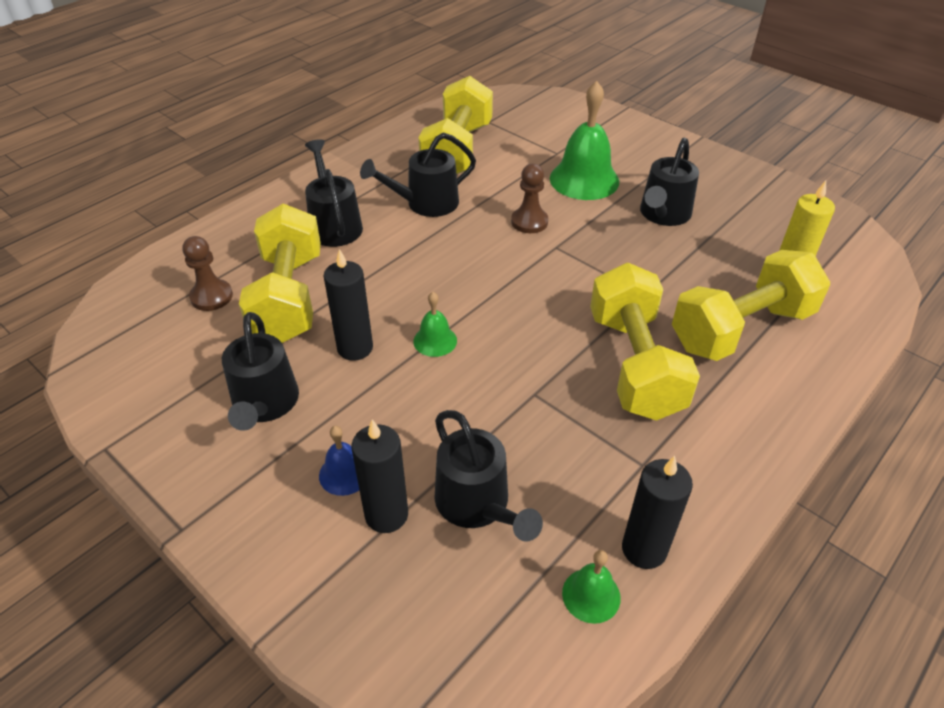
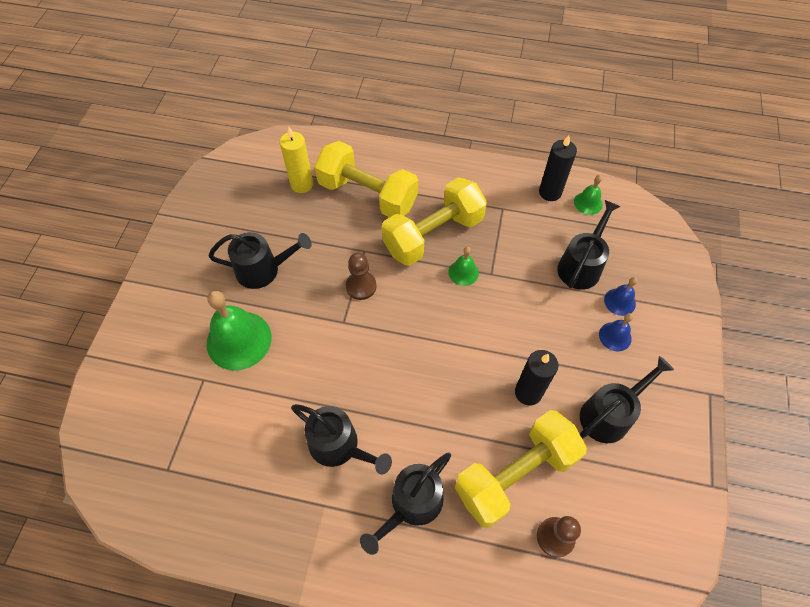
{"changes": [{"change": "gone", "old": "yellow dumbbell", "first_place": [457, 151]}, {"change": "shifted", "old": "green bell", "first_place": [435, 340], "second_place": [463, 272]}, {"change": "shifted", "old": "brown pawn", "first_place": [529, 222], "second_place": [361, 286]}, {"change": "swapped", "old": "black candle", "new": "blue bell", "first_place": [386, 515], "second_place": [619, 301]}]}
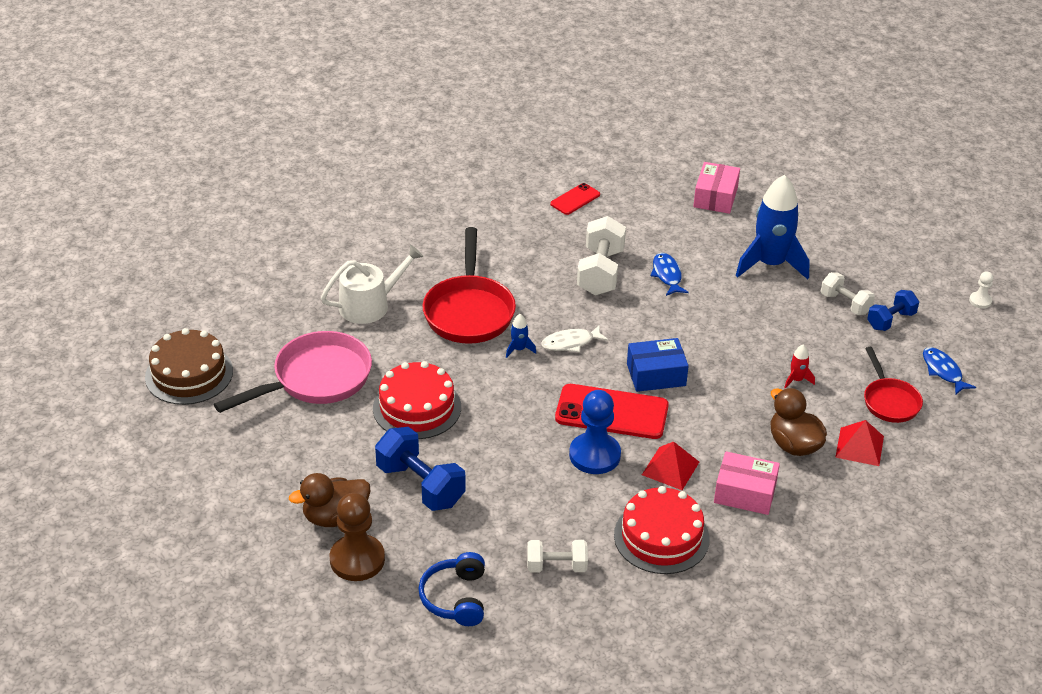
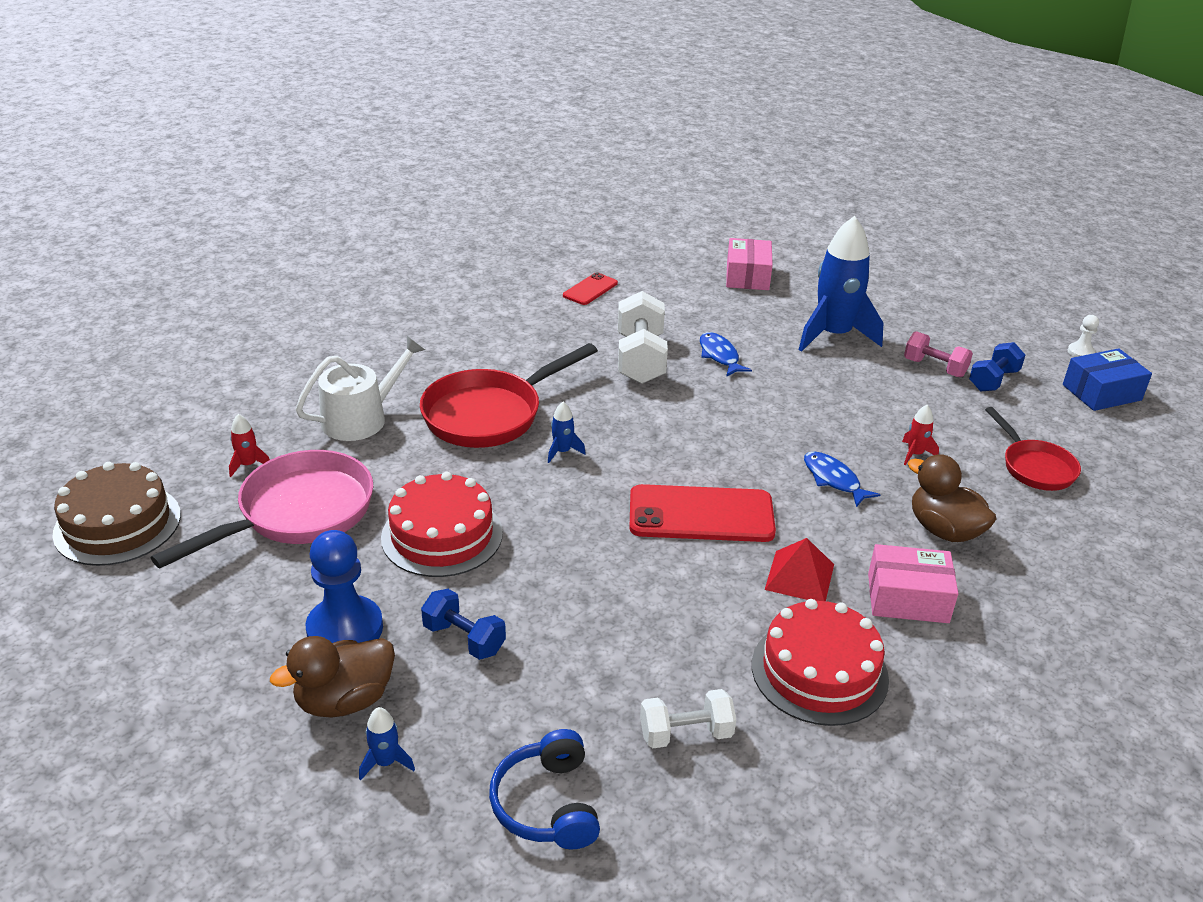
{"changes": [{"change": "gone", "old": "white fish", "first_place": [571, 343]}, {"change": "gone", "old": "red pyramid", "first_place": [859, 446]}, {"change": "new", "new": "red rocket", "second_place": [248, 465]}, {"change": "shifted", "old": "blue pawn", "first_place": [594, 455], "second_place": [345, 629]}, {"change": "shifted", "old": "blue box", "first_place": [656, 374], "second_place": [1101, 392]}, {"change": "shifted", "old": "blue fish", "first_place": [943, 371], "second_place": [833, 479]}, {"change": "swapped", "old": "brown pawn", "new": "blue rocket", "first_place": [357, 559], "second_place": [385, 762]}, {"change": "repainted", "old": "white dumbbell", "new": "pink dumbbell", "first_place": [845, 304], "second_place": [934, 368]}, {"change": "rotated", "old": "red pan", "first_place": [469, 311], "second_place": [490, 414], "degrees": 60}, {"change": "scaled", "old": "blue dumbbell", "first_place": [420, 485], "second_place": [464, 639], "factor": 0.61}]}
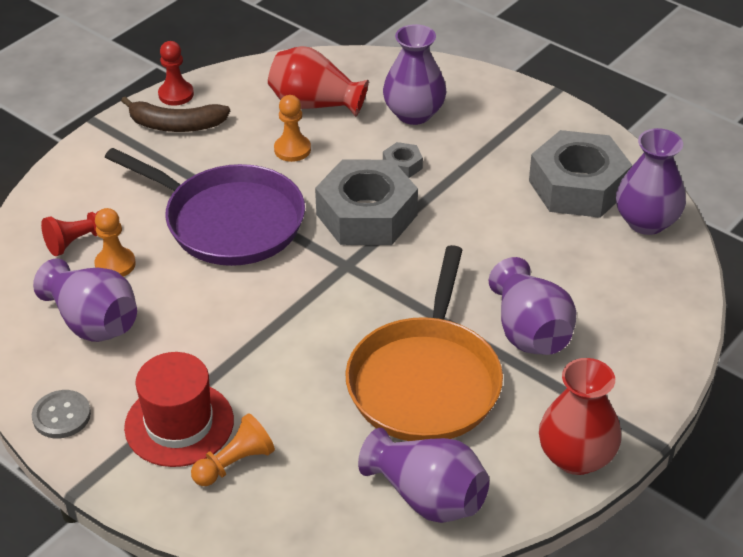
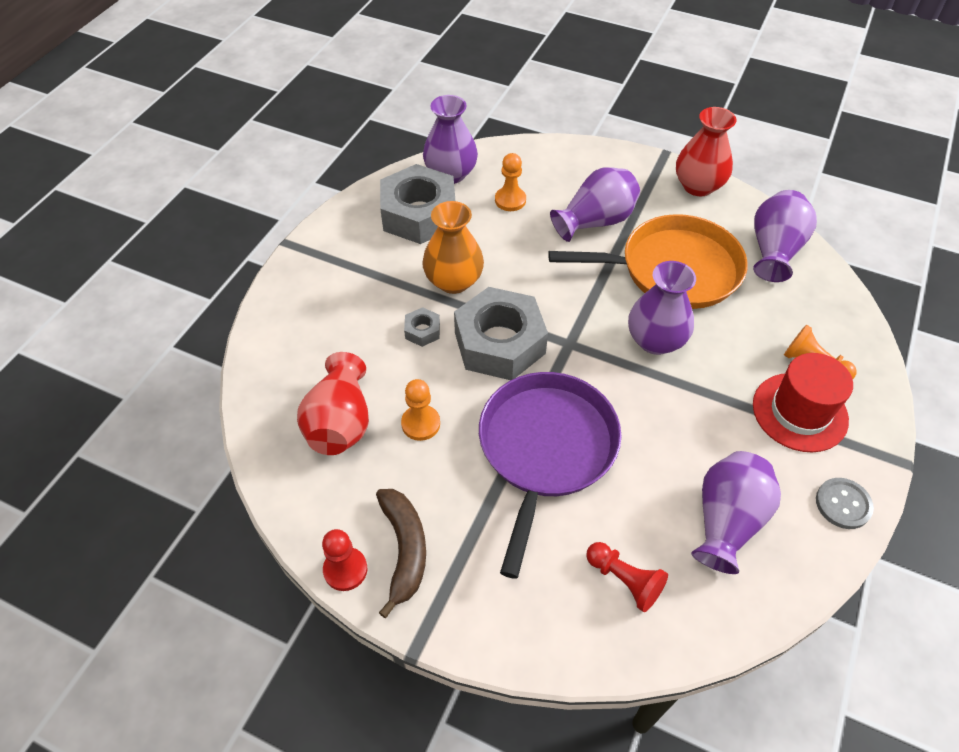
{"changes": [{"change": "new", "new": "orange vase", "second_place": [453, 281]}, {"change": "shifted", "old": "orange pawn", "first_place": [115, 264], "second_place": [510, 200]}, {"change": "shifted", "old": "purple vase", "first_place": [414, 114], "second_place": [655, 340]}]}
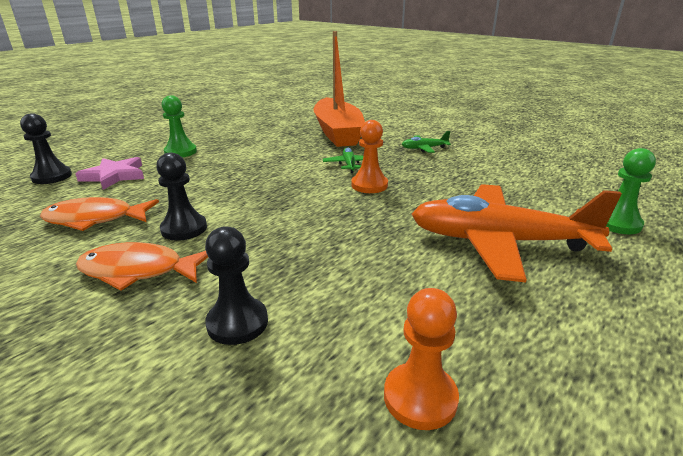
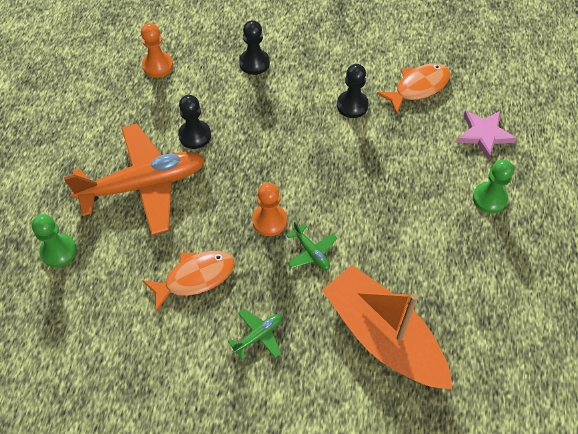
{"changes": [{"change": "shifted", "old": "black pawn", "first_place": [52, 176], "second_place": [194, 135]}, {"change": "shifted", "old": "orange fish", "first_place": [138, 271], "second_place": [195, 277]}]}
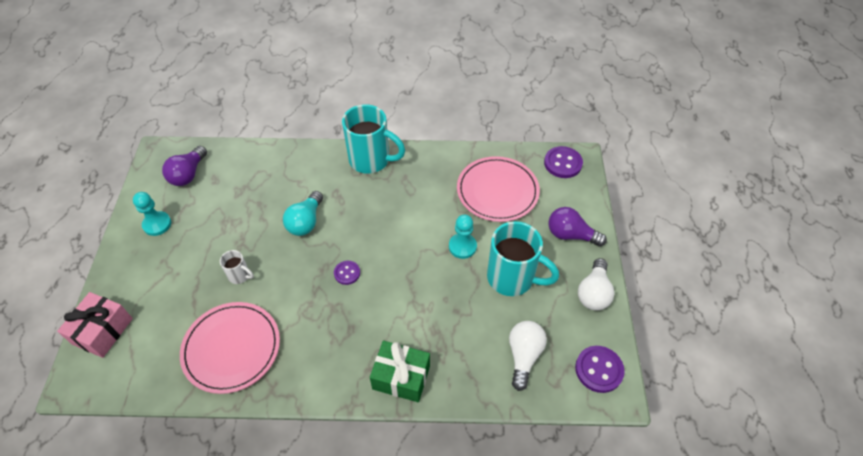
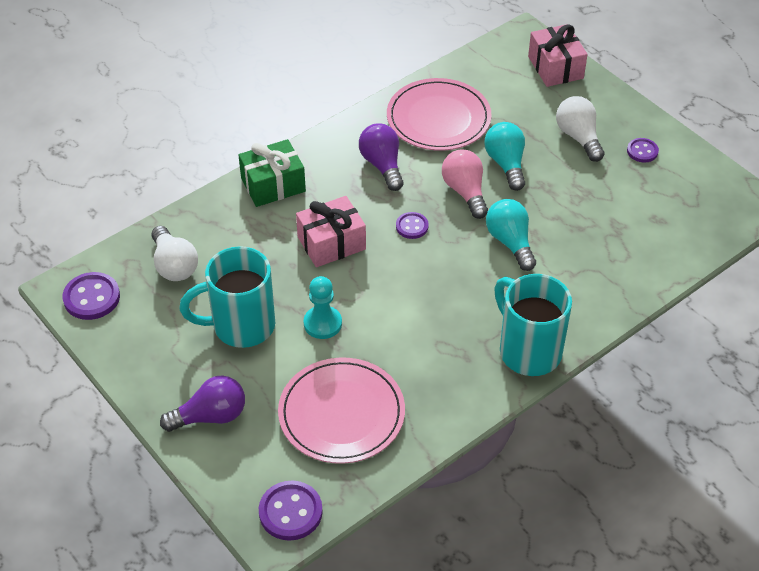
{"changes": [{"change": "new", "new": "pink gift", "second_place": [331, 243]}, {"change": "new", "new": "pink light bulb", "second_place": [465, 192]}, {"change": "shifted", "old": "purple light bulb", "first_place": [188, 174], "second_place": [382, 165]}, {"change": "shifted", "old": "white light bulb", "first_place": [593, 293], "second_place": [578, 137]}, {"change": "swapped", "old": "turquoise pawn", "new": "purple button", "first_place": [157, 224], "second_place": [642, 151]}, {"change": "swapped", "old": "white mug", "new": "turquoise light bulb", "first_place": [240, 275], "second_place": [506, 164]}, {"change": "rotated", "old": "turquoise mug", "first_place": [371, 160], "second_place": [528, 350], "degrees": 75}]}
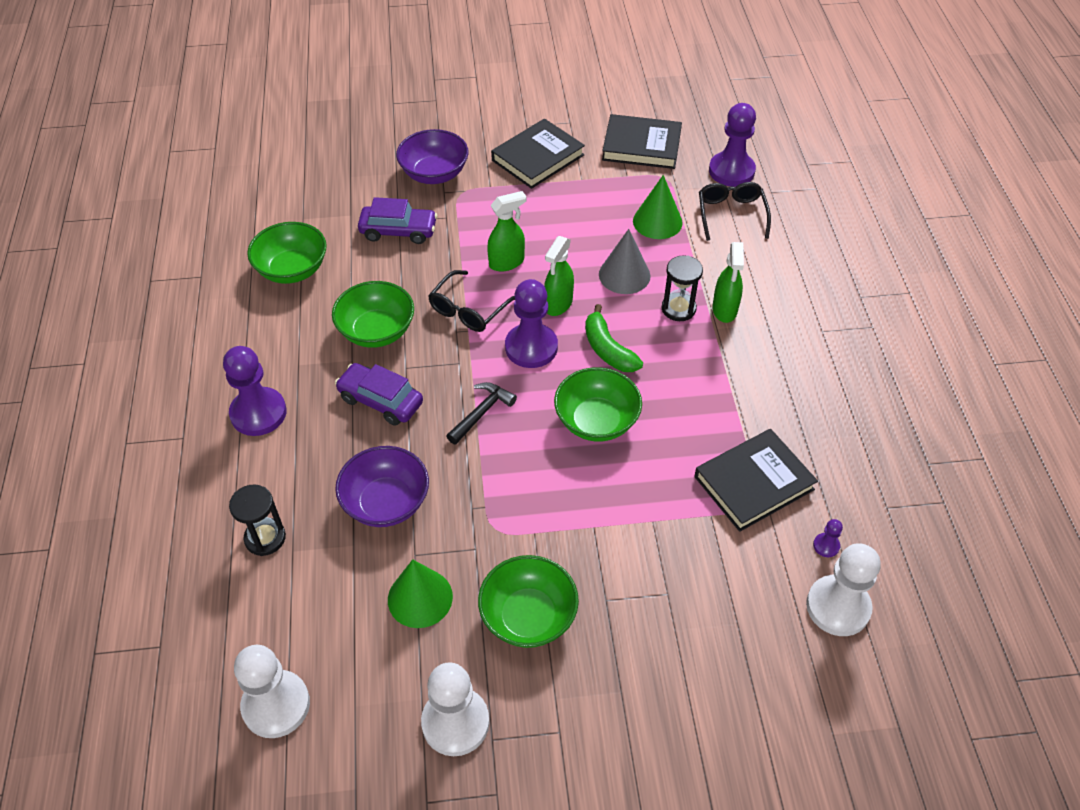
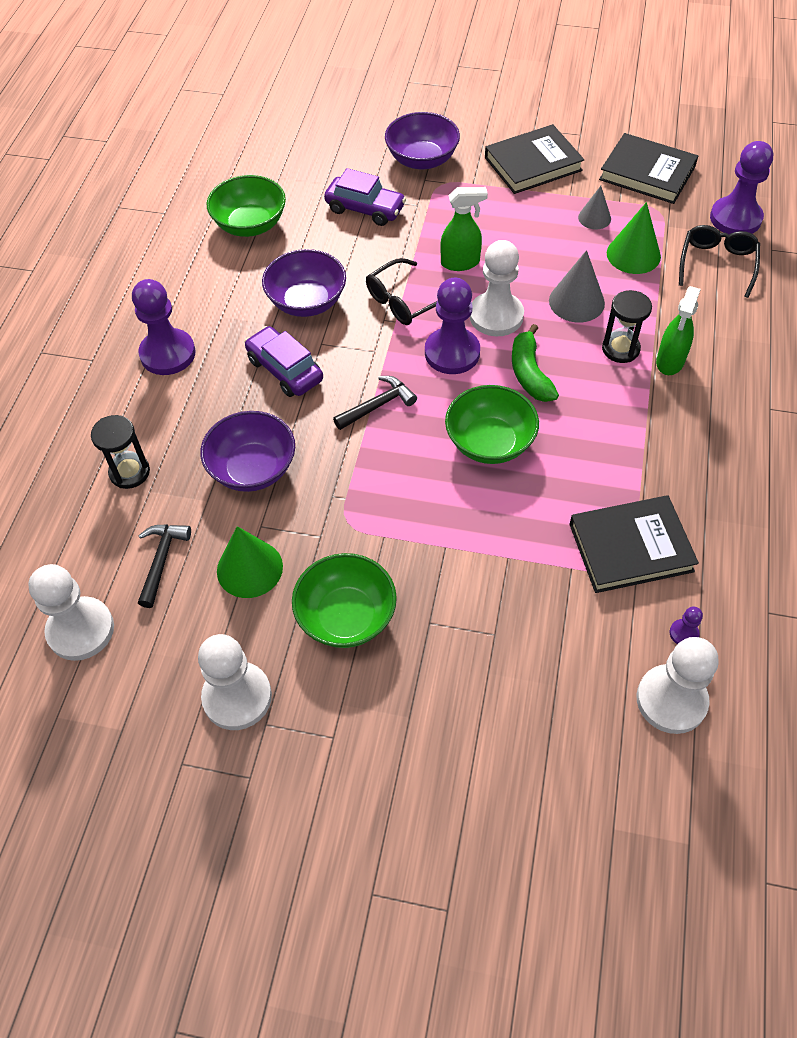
{"changes": [{"change": "new", "new": "black hammer", "second_place": [161, 560]}, {"change": "new", "new": "grey cone", "second_place": [594, 218]}, {"change": "swapped", "old": "green spray bottle", "new": "white pawn", "first_place": [558, 304], "second_place": [496, 316]}, {"change": "repainted", "old": "green bowl", "new": "purple bowl", "first_place": [376, 331], "second_place": [307, 302]}]}
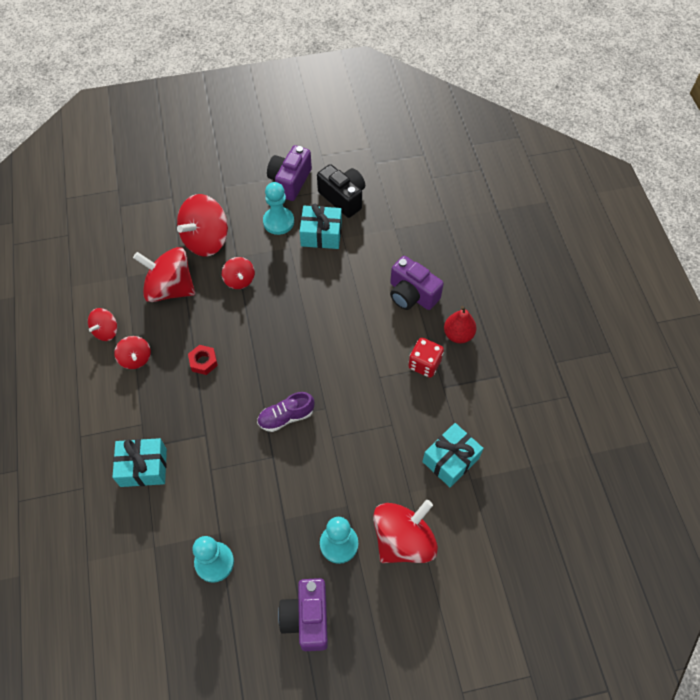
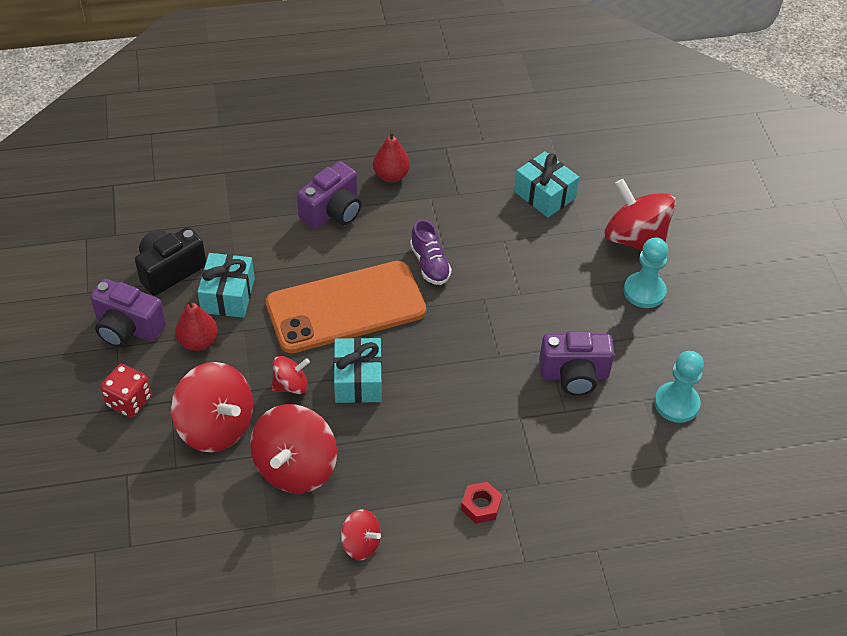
{"changes": [{"change": "gone", "old": "red spinning top", "first_place": [136, 358]}, {"change": "new", "new": "orange phone", "second_place": [346, 307]}, {"change": "shifted", "old": "turquoise gift", "first_place": [143, 467], "second_place": [358, 380]}, {"change": "shifted", "old": "red nut", "first_place": [203, 362], "second_place": [481, 506]}, {"change": "shifted", "old": "purple shoe", "first_place": [286, 417], "second_place": [429, 264]}, {"change": "shifted", "old": "purple camera", "first_place": [307, 618], "second_place": [574, 375]}, {"change": "shifted", "old": "red dice", "first_place": [424, 364], "second_place": [129, 401]}, {"change": "swapped", "old": "turquoise pawn", "new": "red pear", "first_place": [278, 222], "second_place": [198, 341]}]}
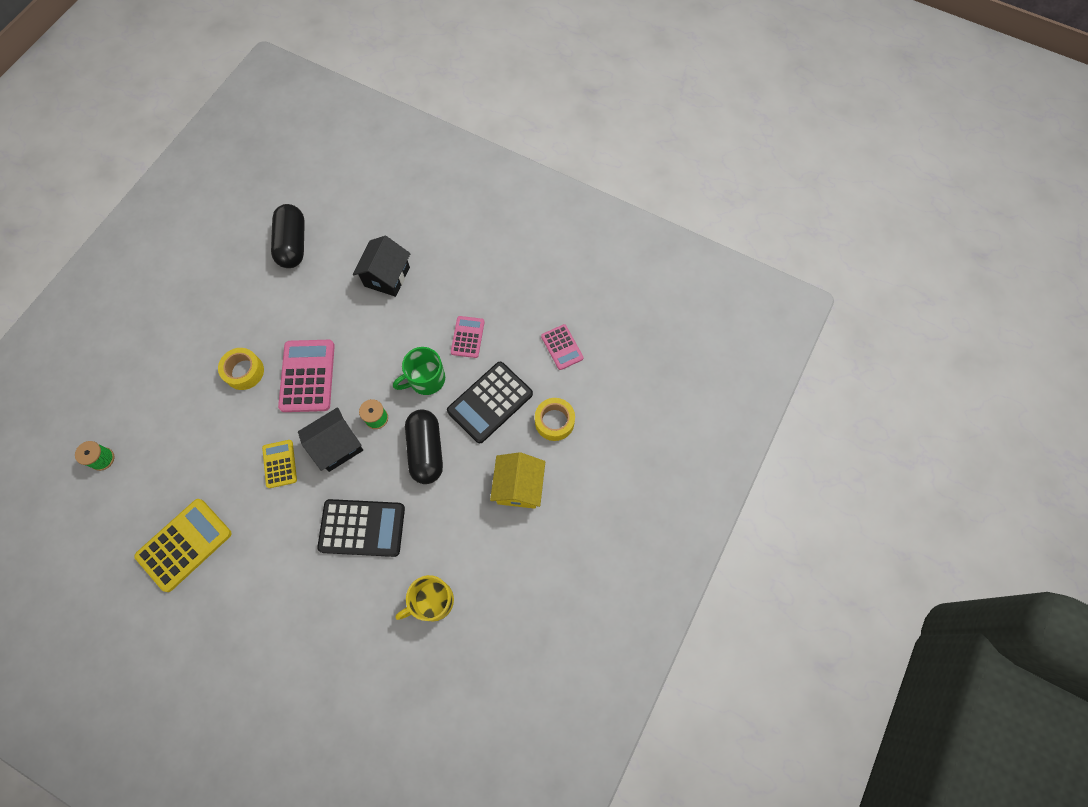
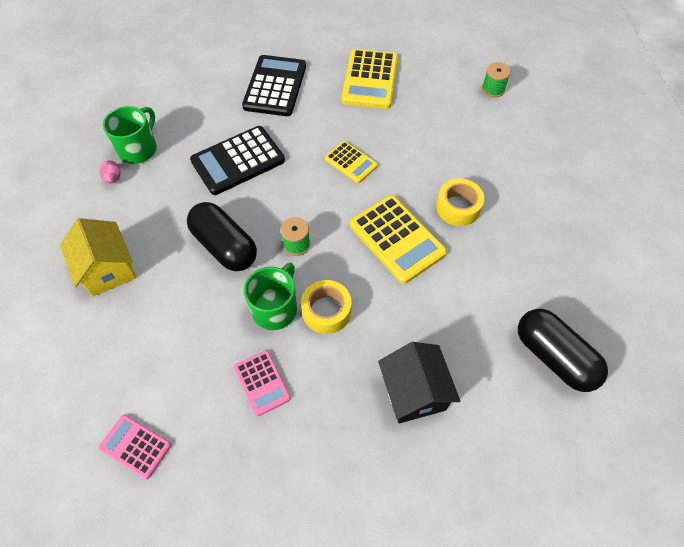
{"changes": [{"change": "gone", "old": "black house", "first_place": [337, 446]}, {"change": "new", "new": "pink egg", "second_place": [113, 178]}, {"change": "shifted", "old": "black calculator", "first_place": [490, 402], "second_place": [275, 86]}, {"change": "shifted", "old": "yellow tape", "first_place": [554, 421], "second_place": [326, 311]}, {"change": "repainted", "old": "pink calculator", "new": "yellow calculator", "first_place": [307, 376], "second_place": [397, 239]}, {"change": "repainted", "old": "yellow mug", "new": "green mug", "first_place": [432, 601], "second_place": [138, 149]}]}
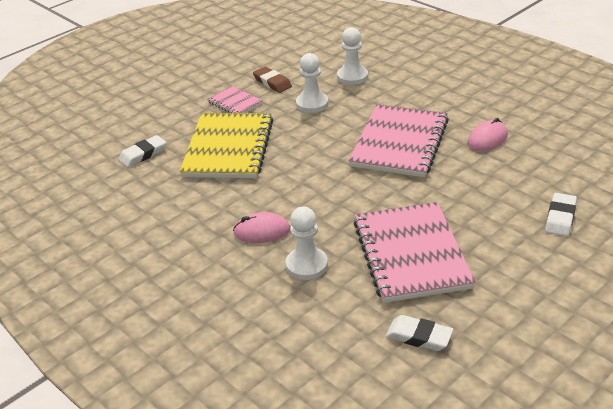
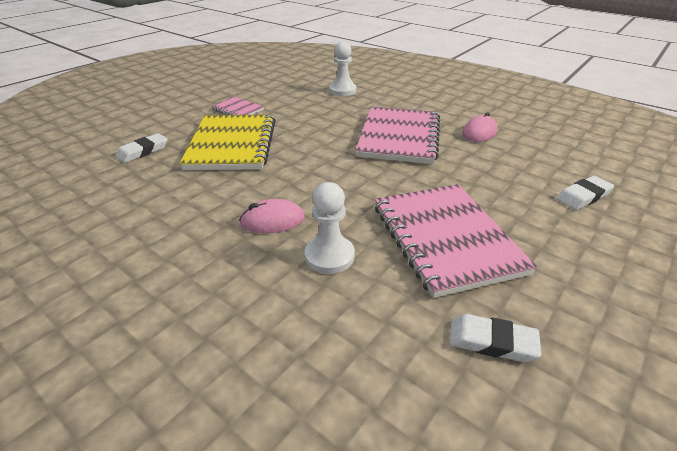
{"changes": [{"change": "gone", "old": "brown eraser", "first_place": [272, 83]}, {"change": "gone", "old": "white pawn", "first_place": [312, 104]}, {"change": "rotated", "old": "white eraser", "first_place": [560, 217], "second_place": [583, 196], "degrees": 45}]}
